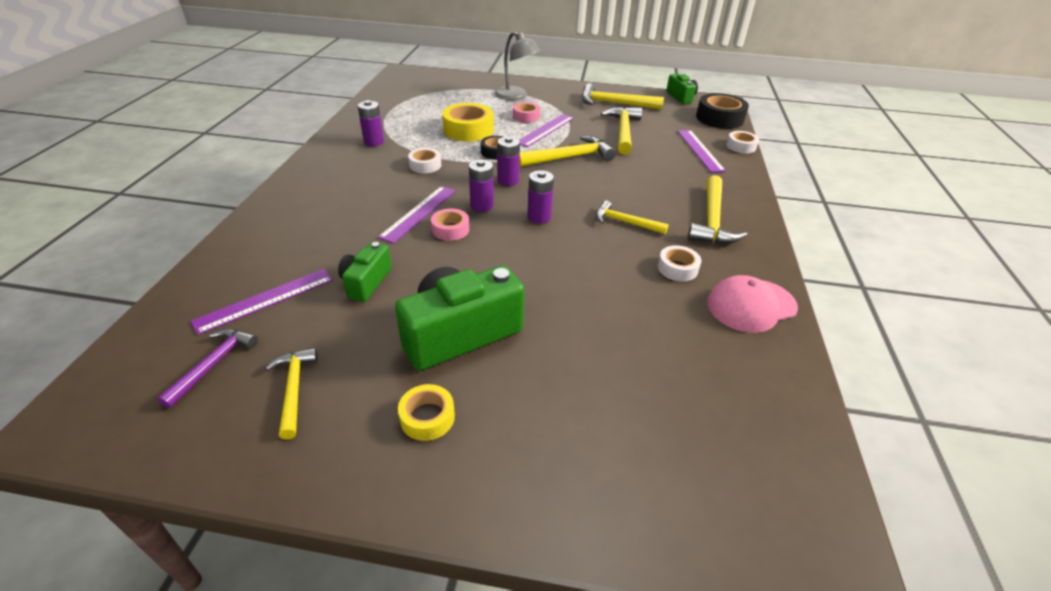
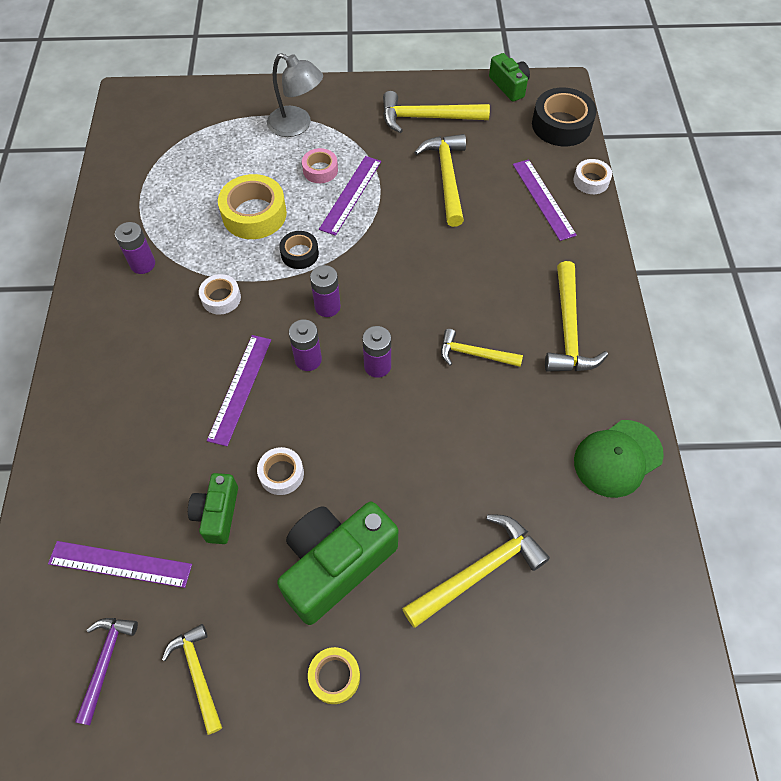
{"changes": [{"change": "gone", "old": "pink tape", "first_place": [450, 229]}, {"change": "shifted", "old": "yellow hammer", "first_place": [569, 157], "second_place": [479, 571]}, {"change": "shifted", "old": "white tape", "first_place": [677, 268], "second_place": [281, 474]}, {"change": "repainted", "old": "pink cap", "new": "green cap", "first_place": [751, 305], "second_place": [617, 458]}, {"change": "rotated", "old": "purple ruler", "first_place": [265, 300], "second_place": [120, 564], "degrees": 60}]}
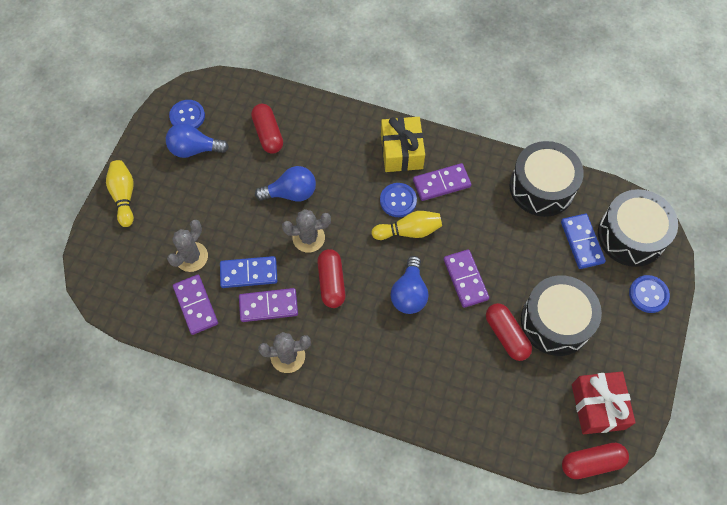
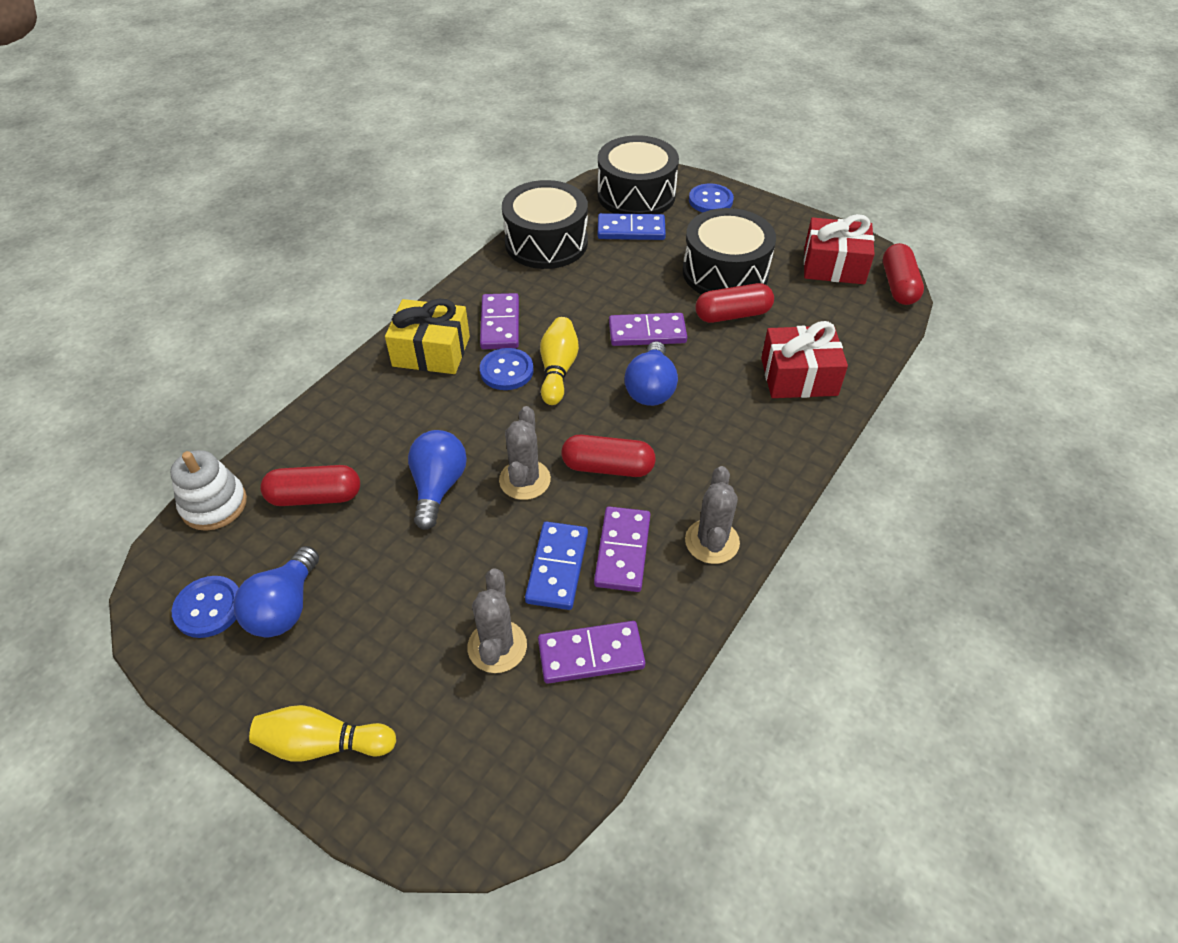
{"changes": [{"change": "new", "new": "white stacking toy", "second_place": [214, 505]}, {"change": "new", "new": "red gift", "second_place": [799, 377]}, {"change": "rotated", "old": "grey cactus", "first_place": [191, 257], "second_place": [497, 646], "degrees": 45}, {"change": "rotated", "old": "blue light bulb", "first_place": [409, 293], "second_place": [650, 389], "degrees": 75}]}
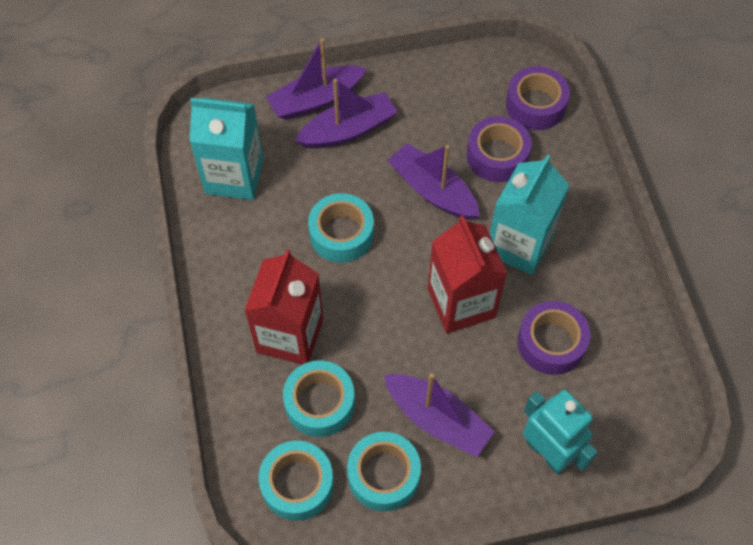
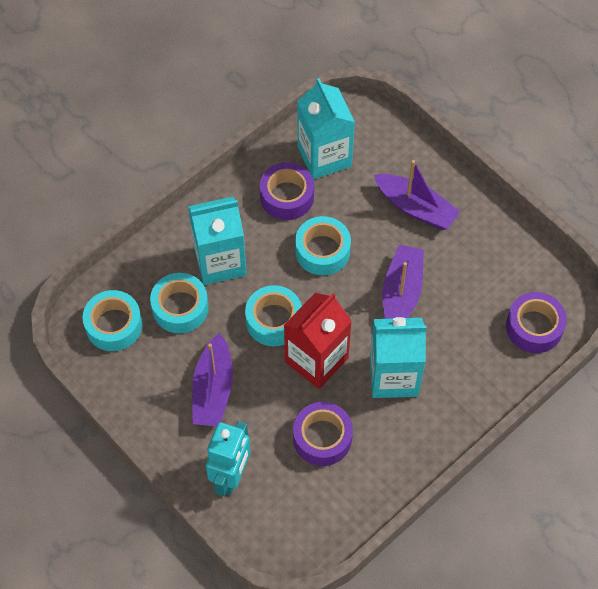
{"changes": [{"change": "gone", "old": "purple boat", "first_place": [316, 100]}, {"change": "shifted", "old": "turquoise tape", "first_place": [383, 475], "second_place": [274, 320]}, {"change": "shifted", "old": "purple tape", "first_place": [497, 156], "second_place": [287, 196]}, {"change": "repainted", "old": "red carton", "new": "turquoise carton", "first_place": [290, 335], "second_place": [220, 261]}]}
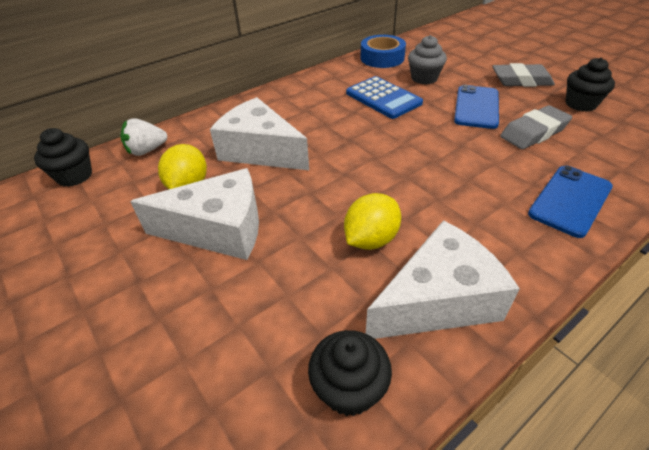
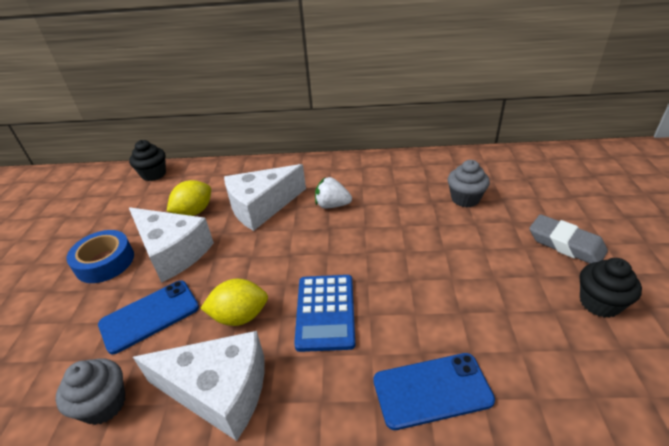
{"changes": [{"change": "gone", "old": "grey eraser", "first_place": [533, 132]}, {"change": "shifted", "old": "white strawberry", "first_place": [147, 150], "second_place": [332, 205]}, {"change": "shifted", "old": "blue calculator", "first_place": [383, 98], "second_place": [325, 312]}, {"change": "shifted", "old": "blue tape", "first_place": [382, 58], "second_place": [105, 262]}, {"change": "shifted", "old": "blue phone", "first_place": [476, 107], "second_place": [150, 316]}, {"change": "repainted", "old": "black cupcake", "new": "grey cupcake", "first_place": [349, 389], "second_place": [104, 404]}, {"change": "rotated", "old": "white cheese", "first_place": [260, 151], "second_place": [261, 207], "degrees": -105}]}
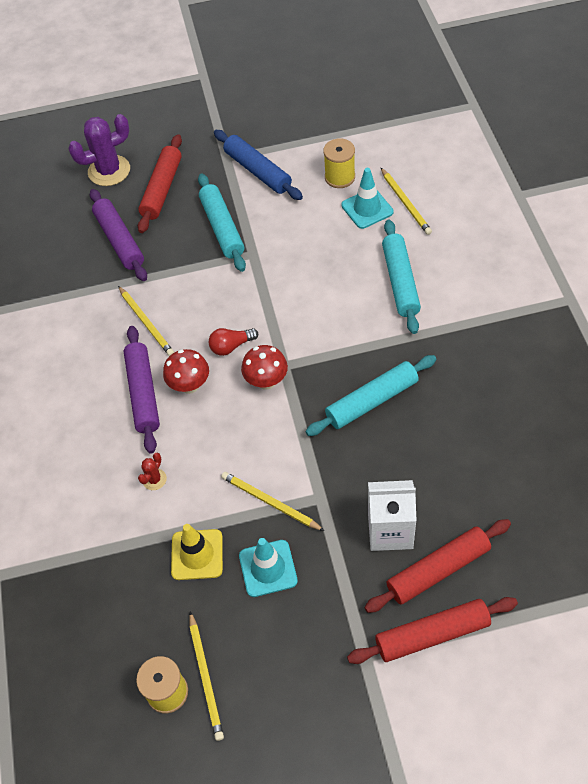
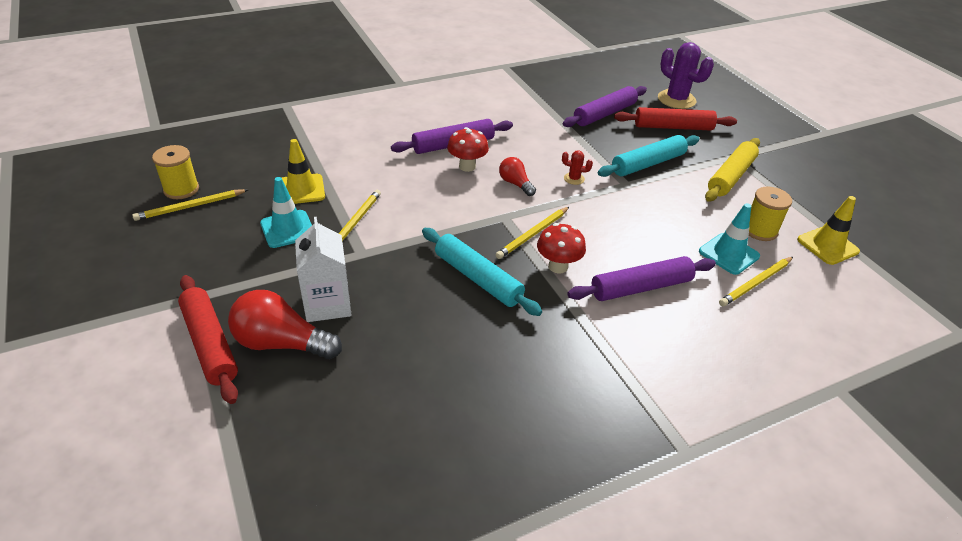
{"changes": [{"change": "new", "new": "yellow traffic cone", "second_place": [827, 245]}, {"change": "shifted", "old": "yellow pencil", "first_place": [146, 322], "second_place": [533, 234]}, {"change": "shifted", "old": "red cactus", "first_place": [154, 479], "second_place": [574, 179]}, {"change": "shifted", "old": "red mushroom", "first_place": [266, 381], "second_place": [558, 266]}, {"change": "swapped", "old": "red rolling pin", "new": "red light bulb", "first_place": [438, 570], "second_place": [282, 343]}, {"change": "repainted", "old": "blue rolling pin", "new": "yellow rolling pin", "first_place": [257, 171], "second_place": [730, 176]}, {"change": "repainted", "old": "turquoise rolling pin", "new": "purple rolling pin", "first_place": [400, 281], "second_place": [641, 287]}]}
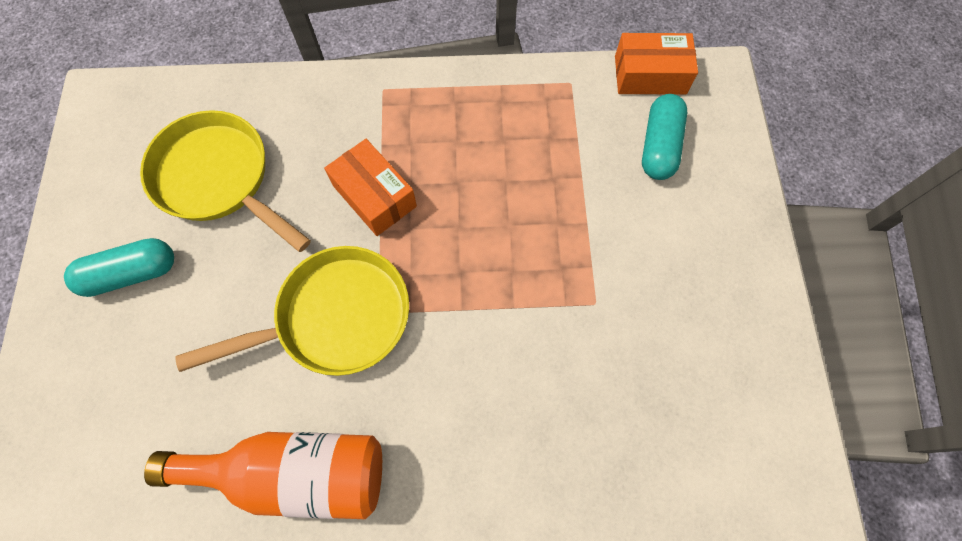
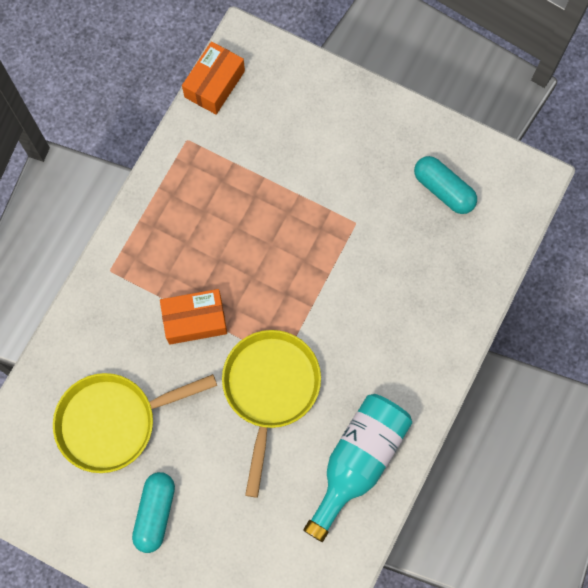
{"changes": [{"change": "shifted", "old": "turquoise capsule", "first_place": [659, 146], "second_place": [443, 190]}, {"change": "repainted", "old": "orange bottle", "new": "turquoise bottle", "first_place": [295, 473], "second_place": [358, 461]}]}
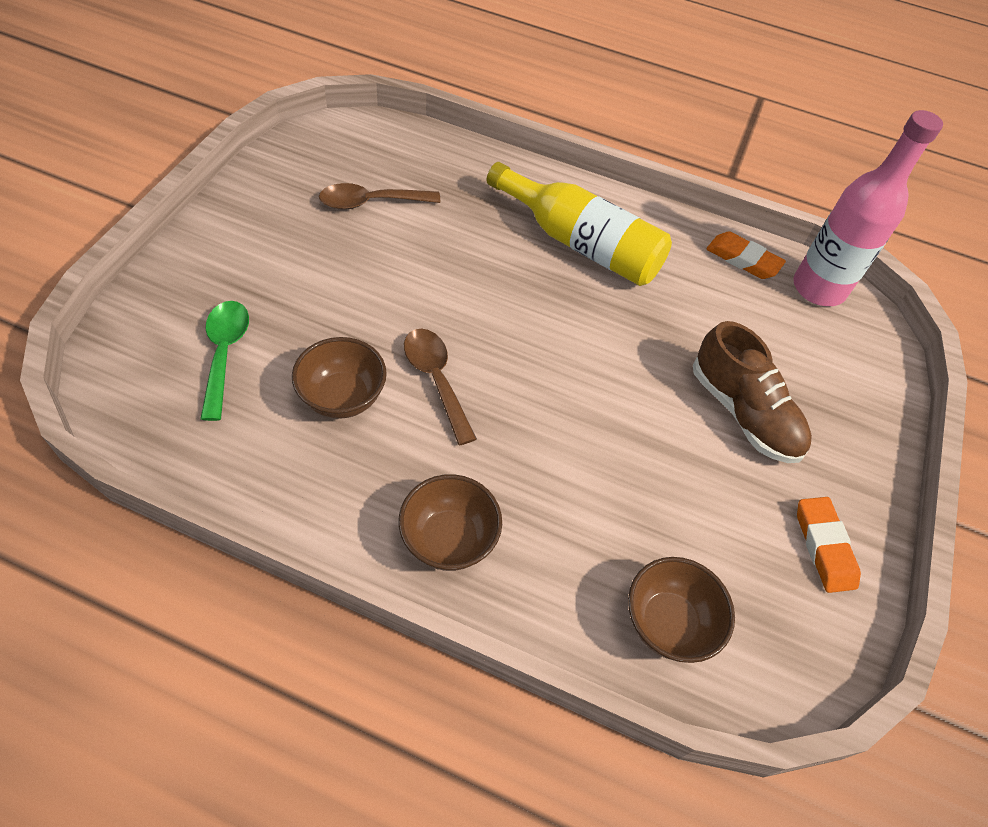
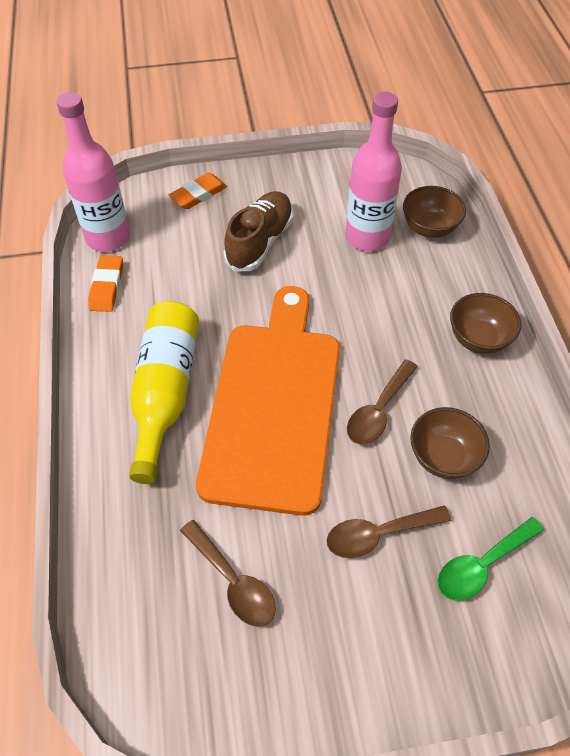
{"changes": [{"change": "new", "new": "orange cutting board", "second_place": [274, 405]}, {"change": "new", "new": "brown spoon", "second_place": [378, 534]}, {"change": "new", "new": "pink bottle", "second_place": [367, 237]}, {"change": "shifted", "old": "orange eraser", "first_place": [824, 546], "second_place": [198, 194]}]}
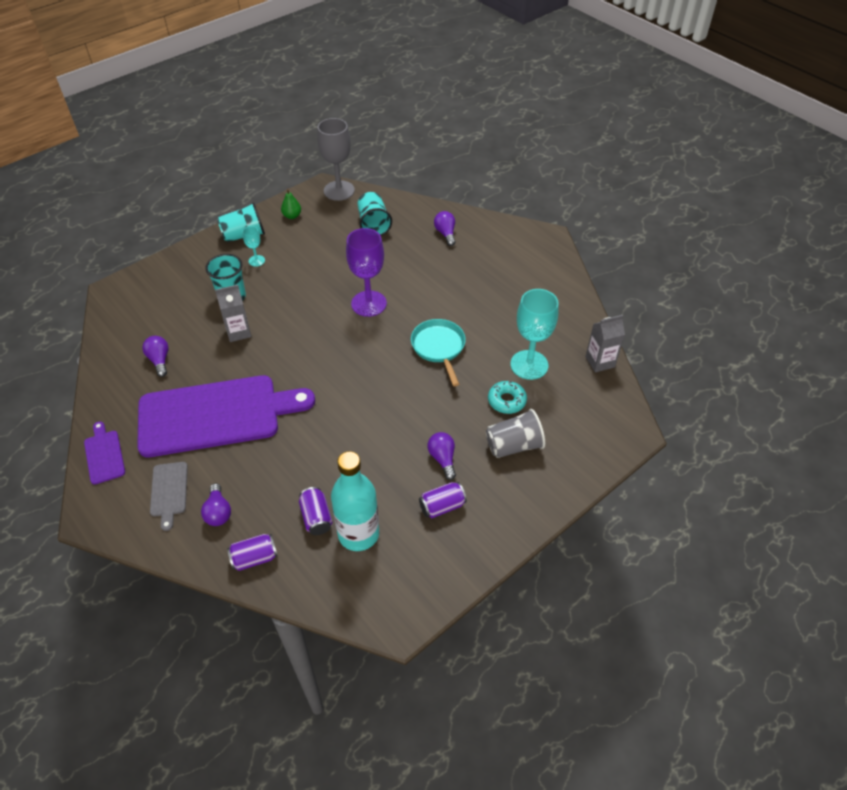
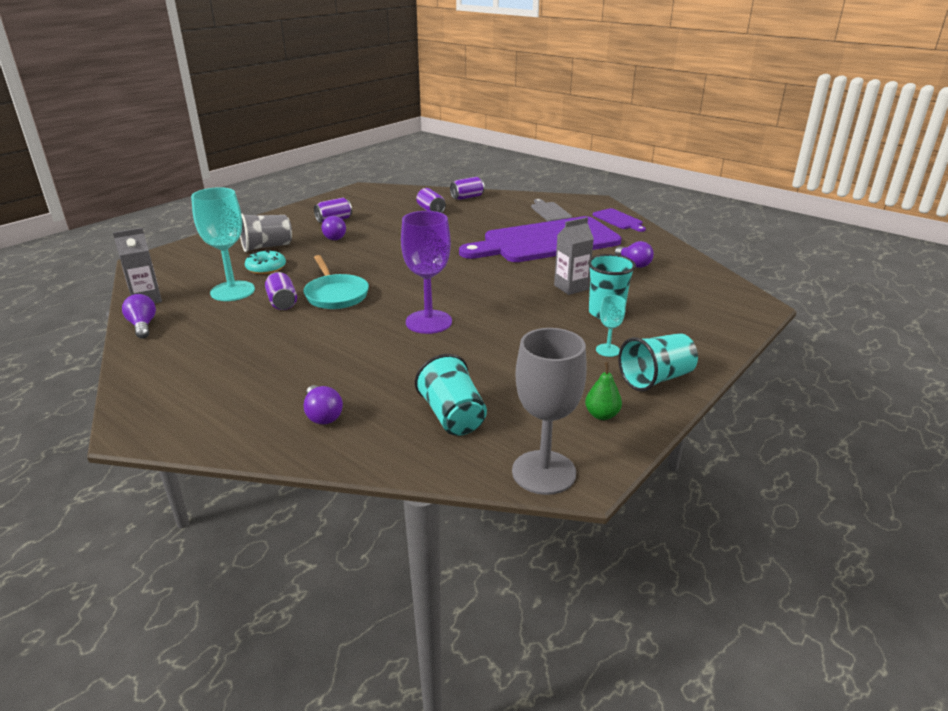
{"changes": [{"change": "gone", "old": "turquoise bottle", "first_place": [358, 534]}, {"change": "new", "new": "purple can", "second_place": [282, 302]}, {"change": "shifted", "old": "purple light bulb", "first_place": [218, 512], "second_place": [143, 326]}]}
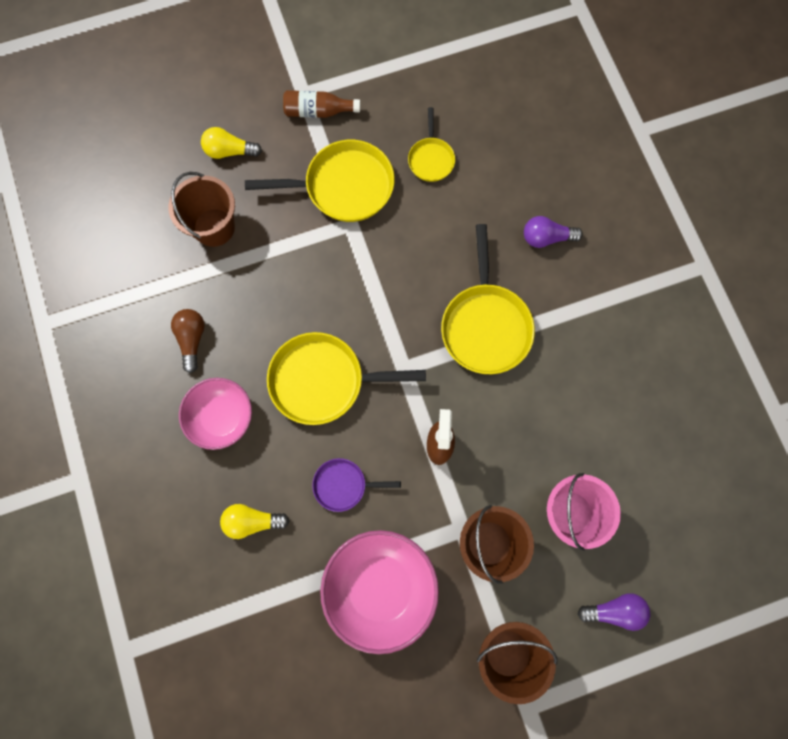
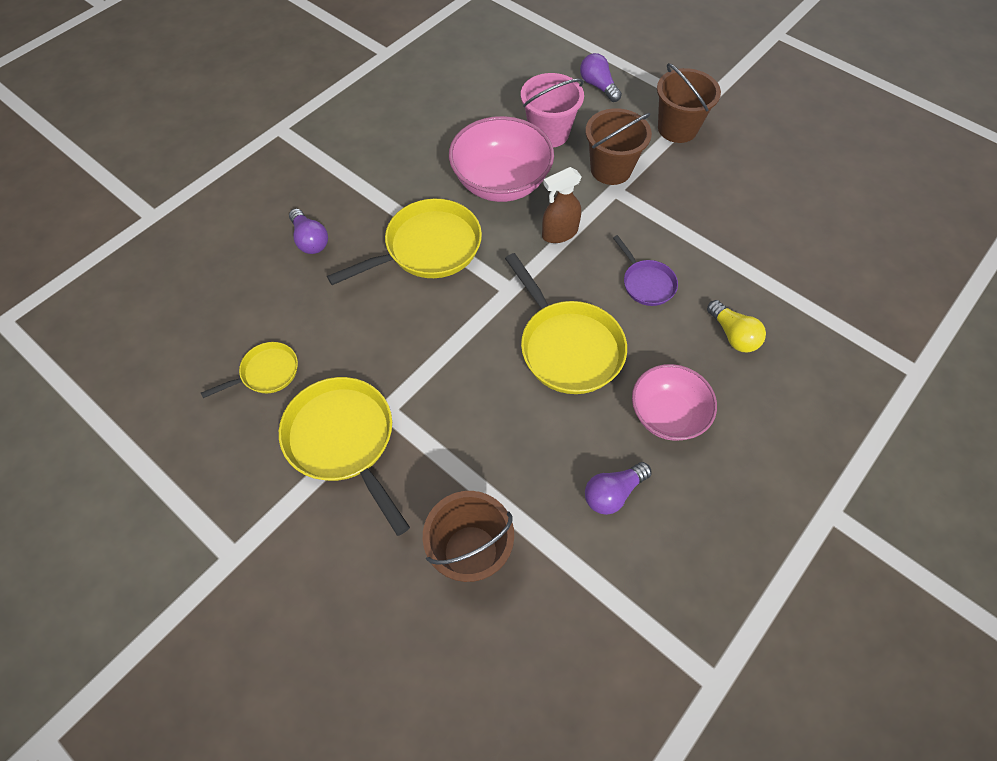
{"changes": [{"change": "gone", "old": "yellow light bulb", "first_place": [229, 151]}, {"change": "gone", "old": "brown bottle", "first_place": [318, 111]}, {"change": "shifted", "old": "pink bowl", "first_place": [380, 587], "second_place": [501, 183]}, {"change": "repainted", "old": "brown light bulb", "new": "purple light bulb", "first_place": [192, 339], "second_place": [613, 493]}]}
